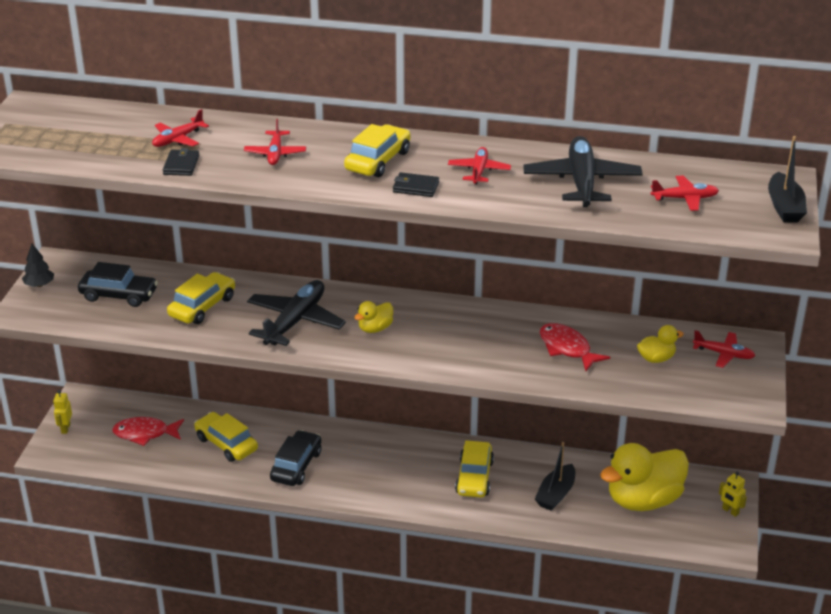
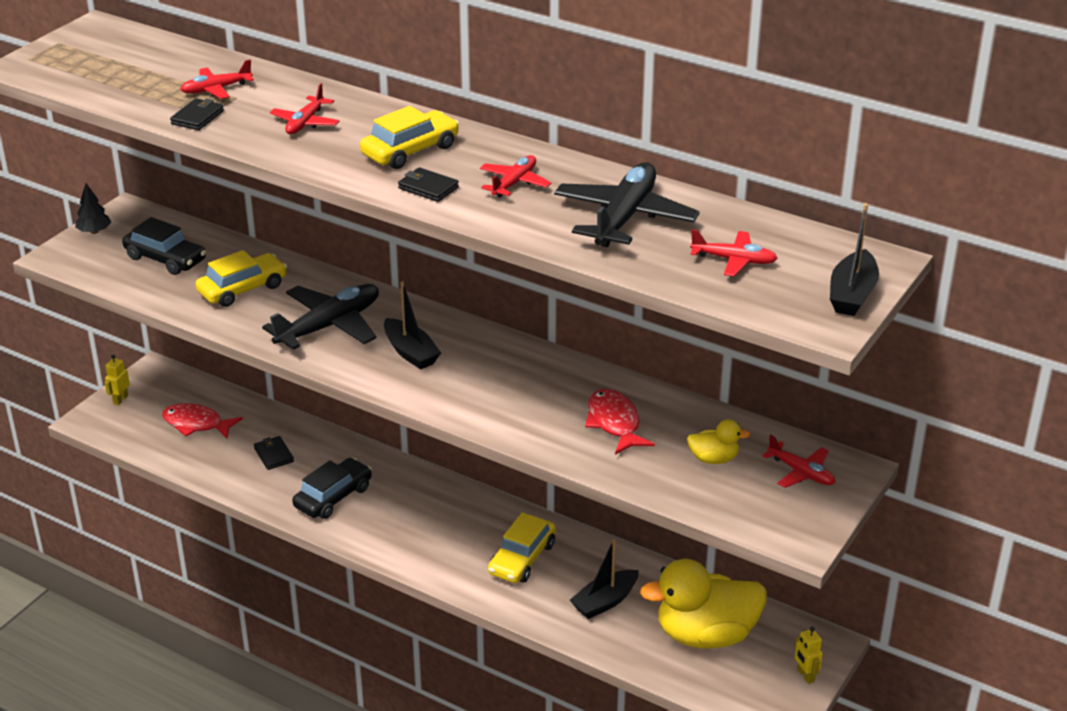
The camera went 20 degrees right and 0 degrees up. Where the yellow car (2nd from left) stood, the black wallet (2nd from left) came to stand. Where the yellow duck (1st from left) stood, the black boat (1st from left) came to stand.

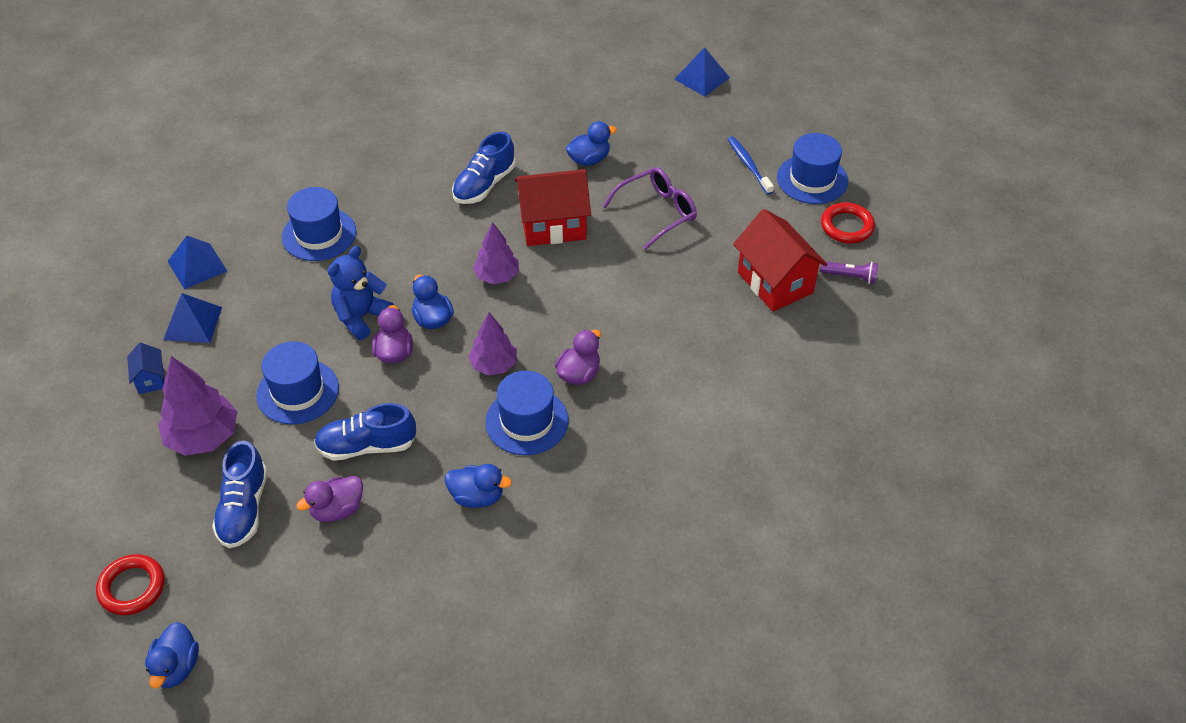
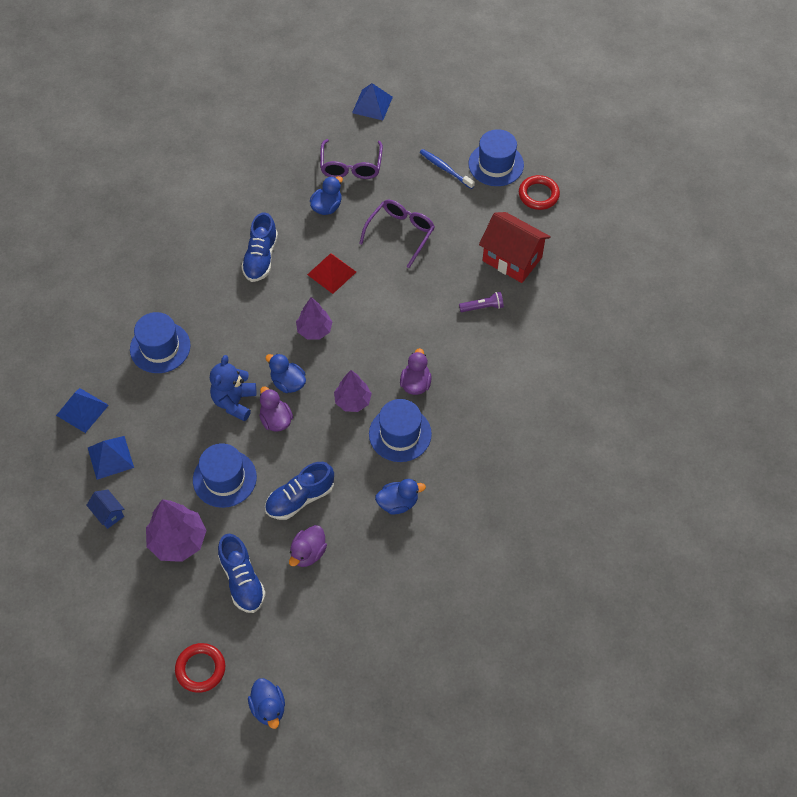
The camera went 25 degrees left and 10 degrees up. Where the red house (1st from left) stood, the red pyramid came to stand. The purple flashlight ended up elsewhere. The second view gained the purple glasses (1st from left).

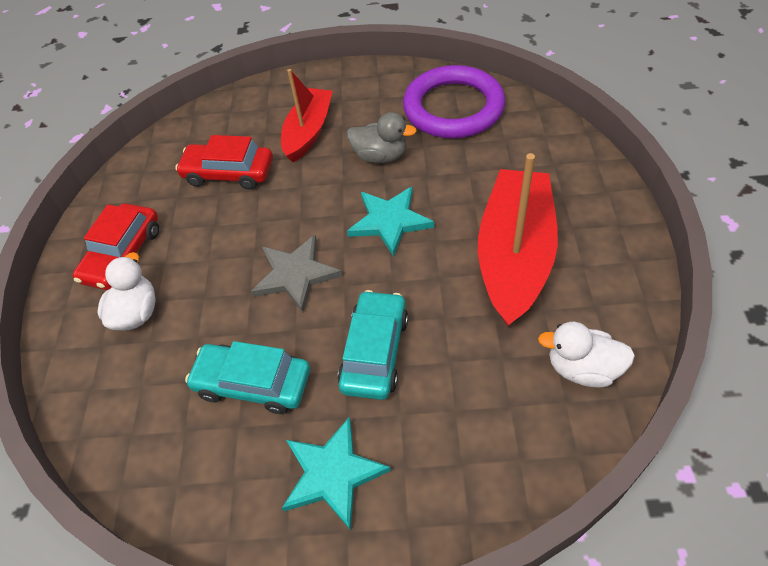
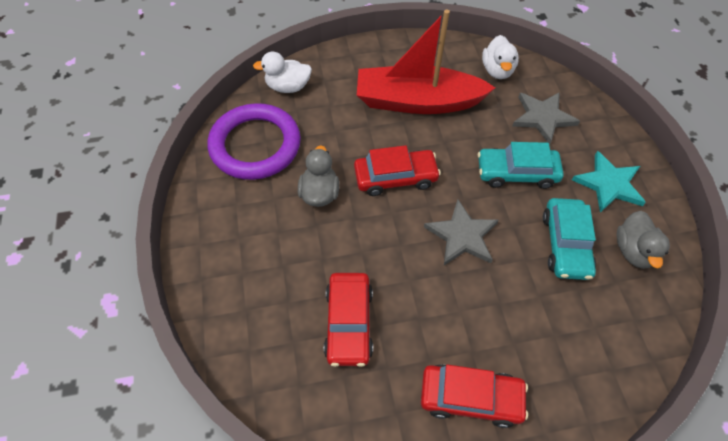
The camera went 105 degrees left and 5 degrees up. The white duck (1st from left) ended up elsewhere. The second view lost the red boat (1st from left). Where the turquoise star (2nd from left) stood, the red car (2nd from left) came to stand. The second view gained the grey star (2nd from left). The second view gained the grey duck (2nd from left).

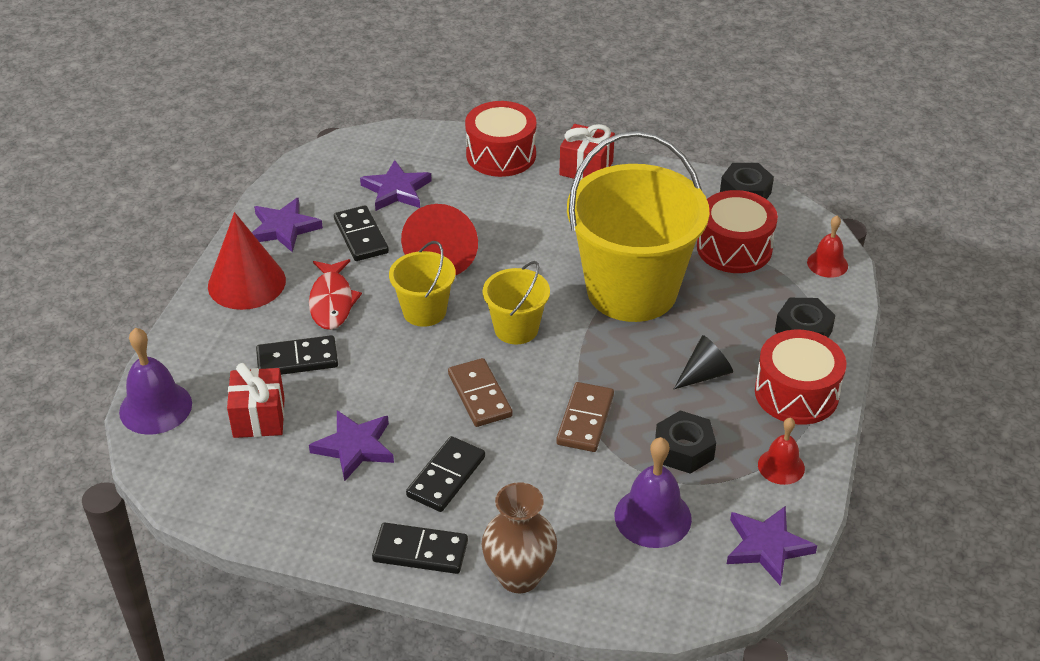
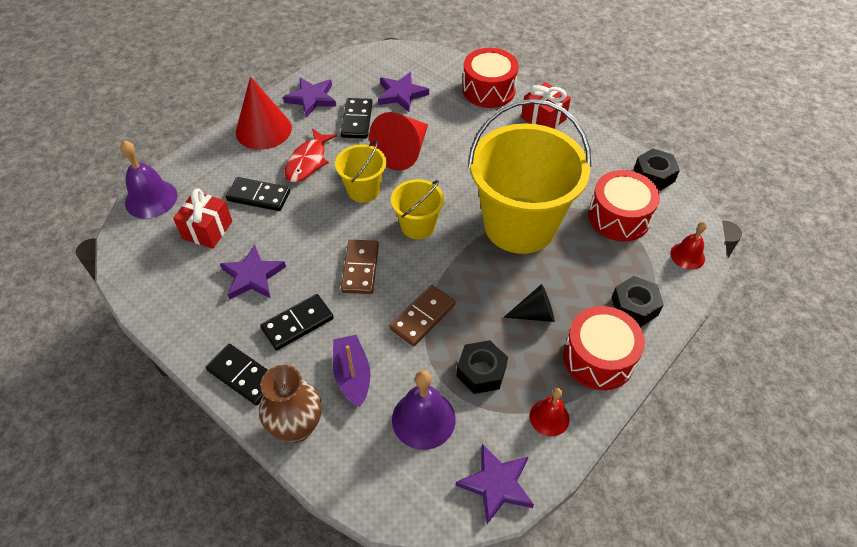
The camera went 25 degrees right and 10 degrees up. The second view gained the purple boat.

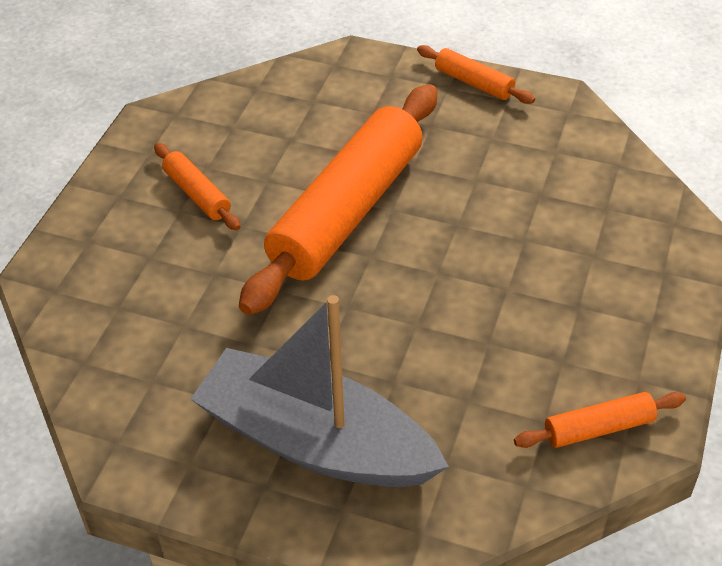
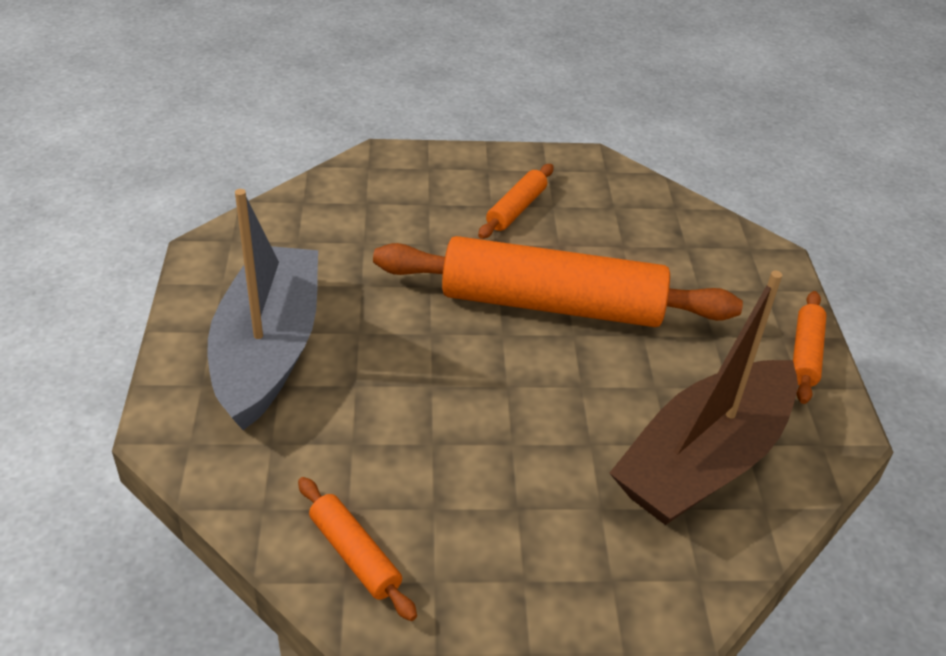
The camera went 65 degrees right and 5 degrees down. The second view gained the brown boat.

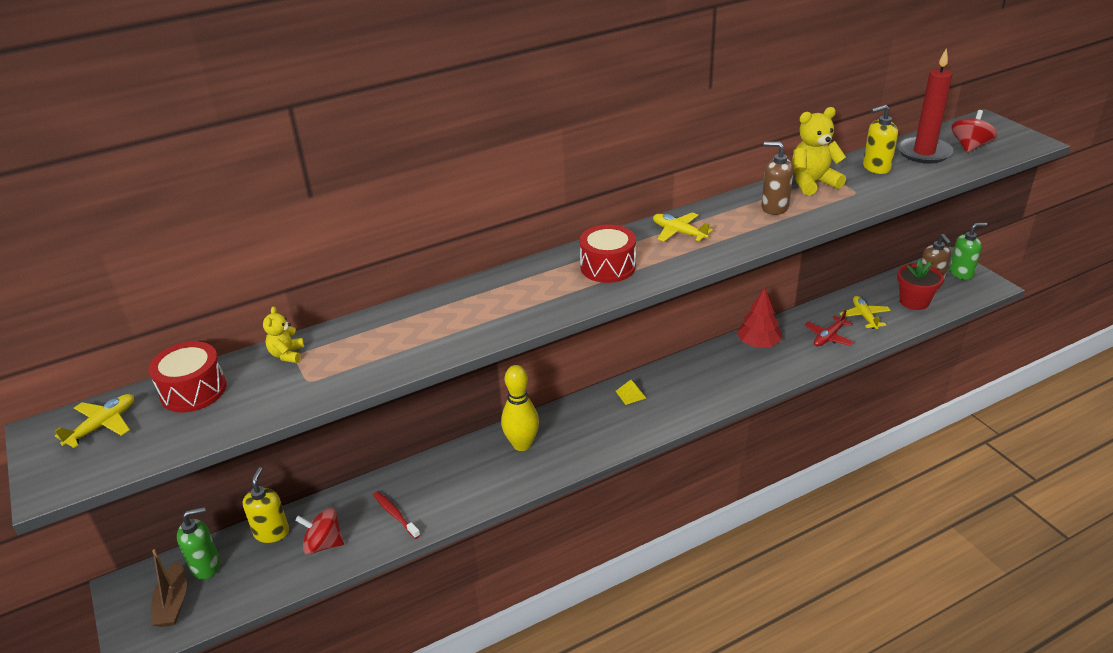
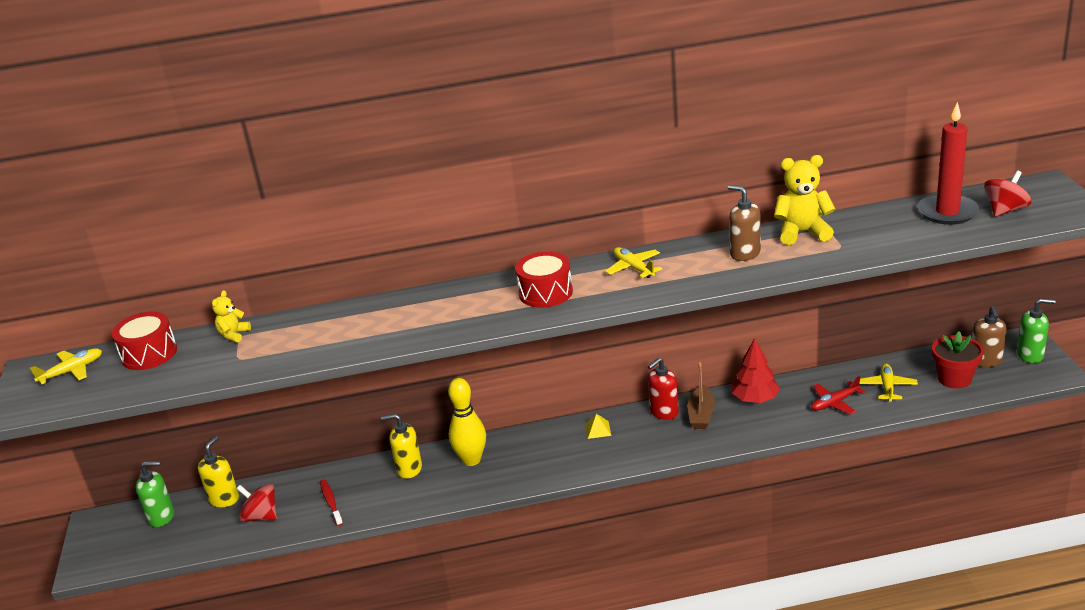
The camera went 20 degrees right and 5 degrees down. The brown boat ended up elsewhere. The yellow soap dispenser (2nd from left) ended up elsewhere. The second view gained the red soap dispenser.

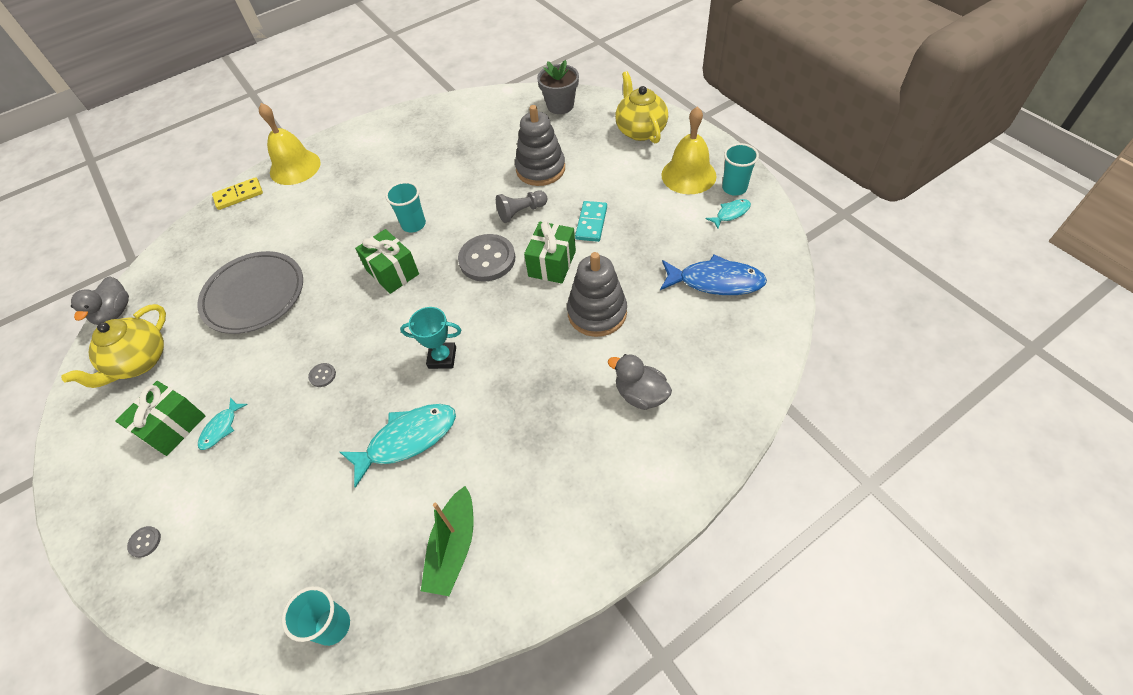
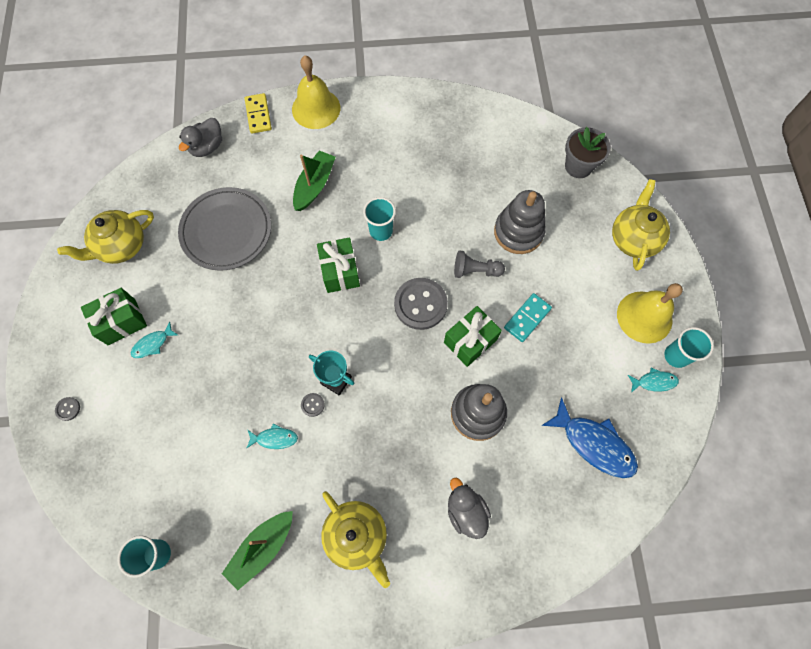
The camera went 25 degrees right and 15 degrees up. The grey duck (1st from left) ended up elsewhere. The yellow domino ended up facing another way, 75 degrees clockwise from before. The grey button (2nd from left) ended up elsewhere. The size of the turquoise fish (2nd from left) changed by a factor of 0.52. The second view gained the green boat (2nd from left). The second view gained the yellow teapot (2nd from left).

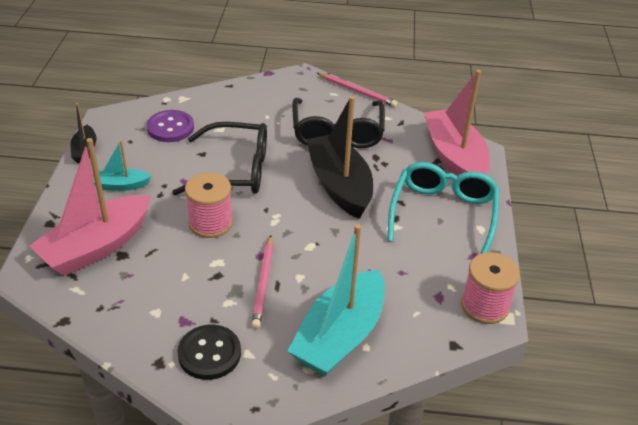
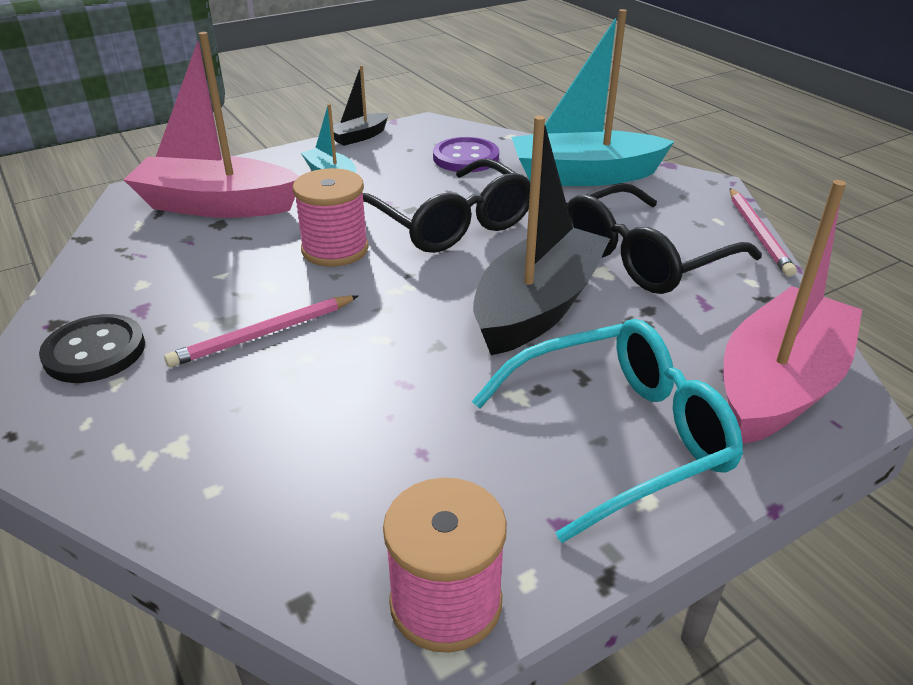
The camera went 55 degrees right and 5 degrees down. The turquoise boat (2nd from left) ended up elsewhere.

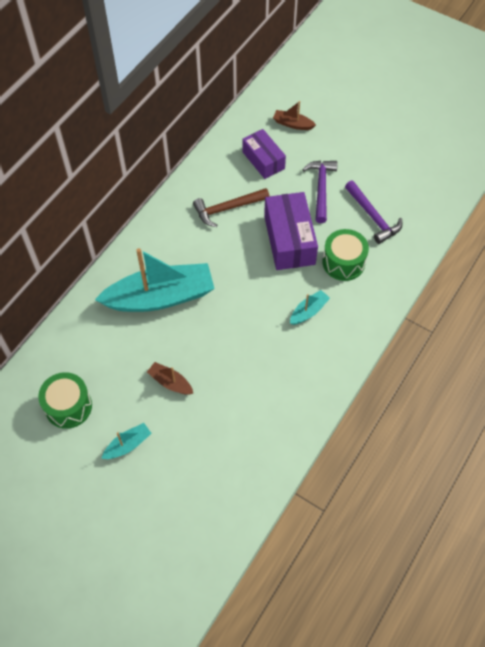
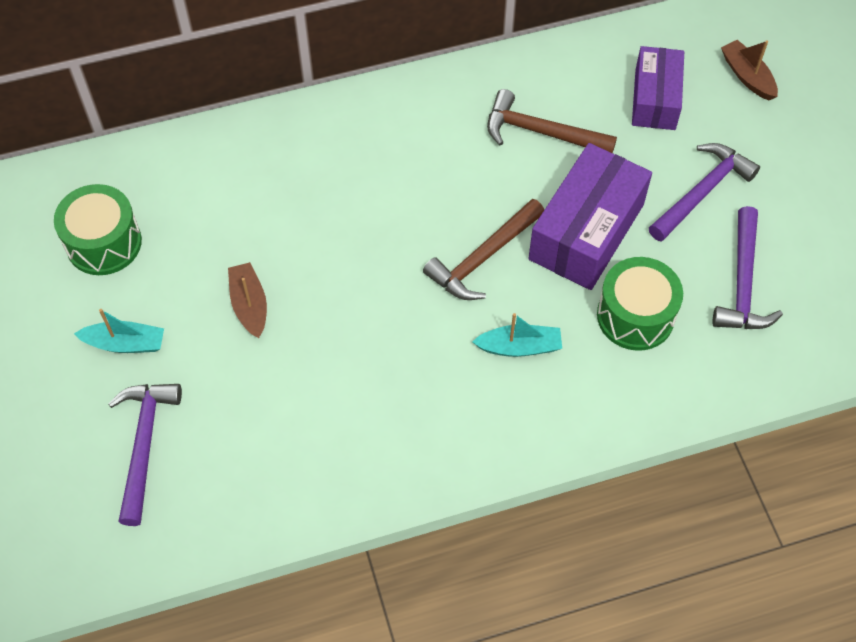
The camera went 40 degrees right and 0 degrees up. The second view lost the turquoise boat (2nd from left). The second view gained the purple hammer (1st from left). The second view gained the brown hammer (1st from left).

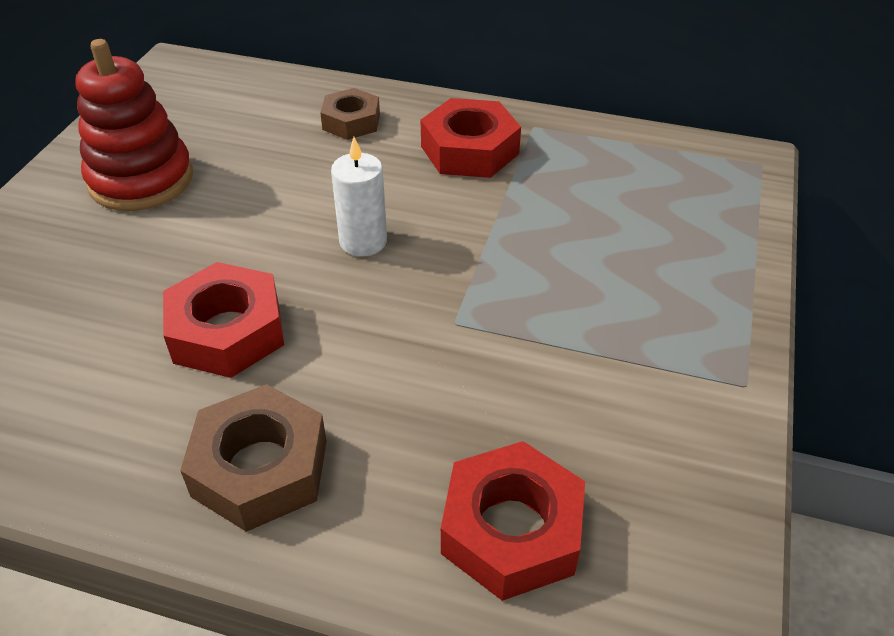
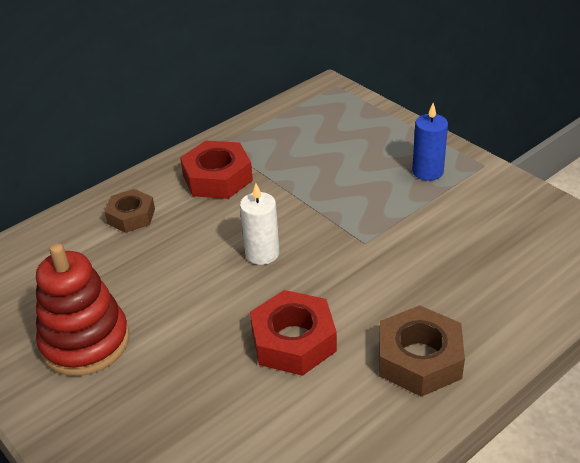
The camera went 55 degrees left and 5 degrees down. The second view lost the red nut (3rd from left). The second view gained the blue candle.

